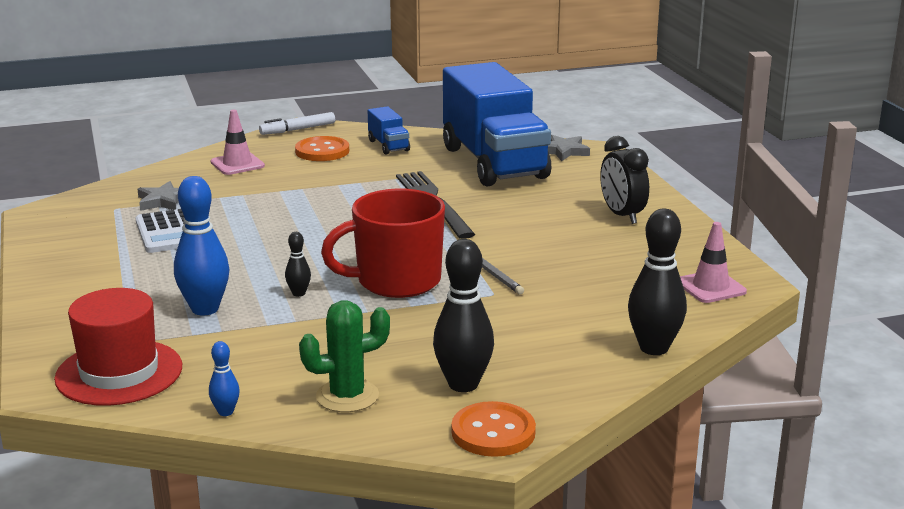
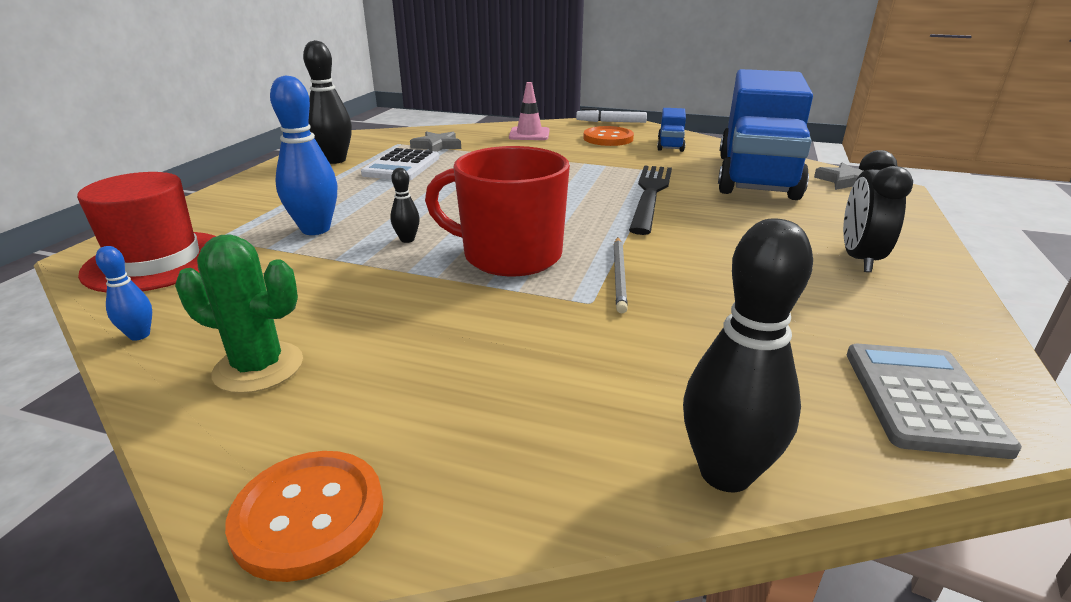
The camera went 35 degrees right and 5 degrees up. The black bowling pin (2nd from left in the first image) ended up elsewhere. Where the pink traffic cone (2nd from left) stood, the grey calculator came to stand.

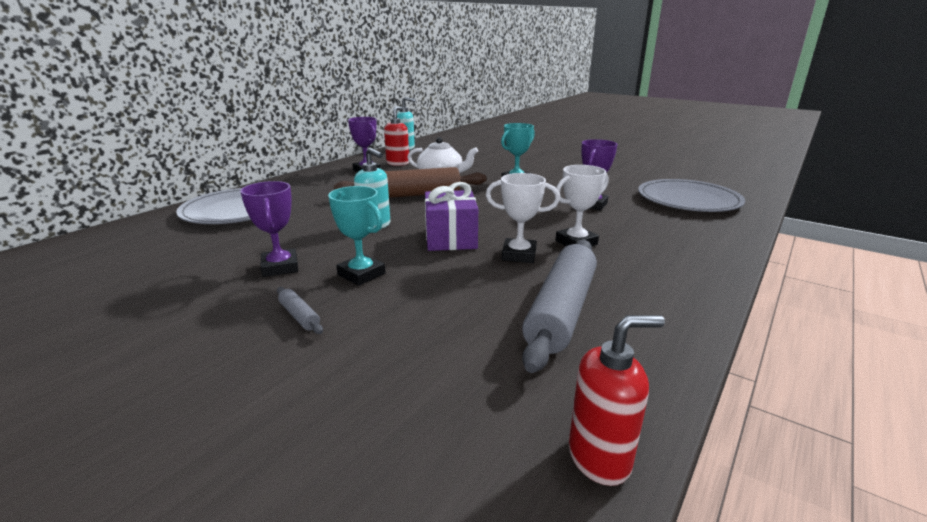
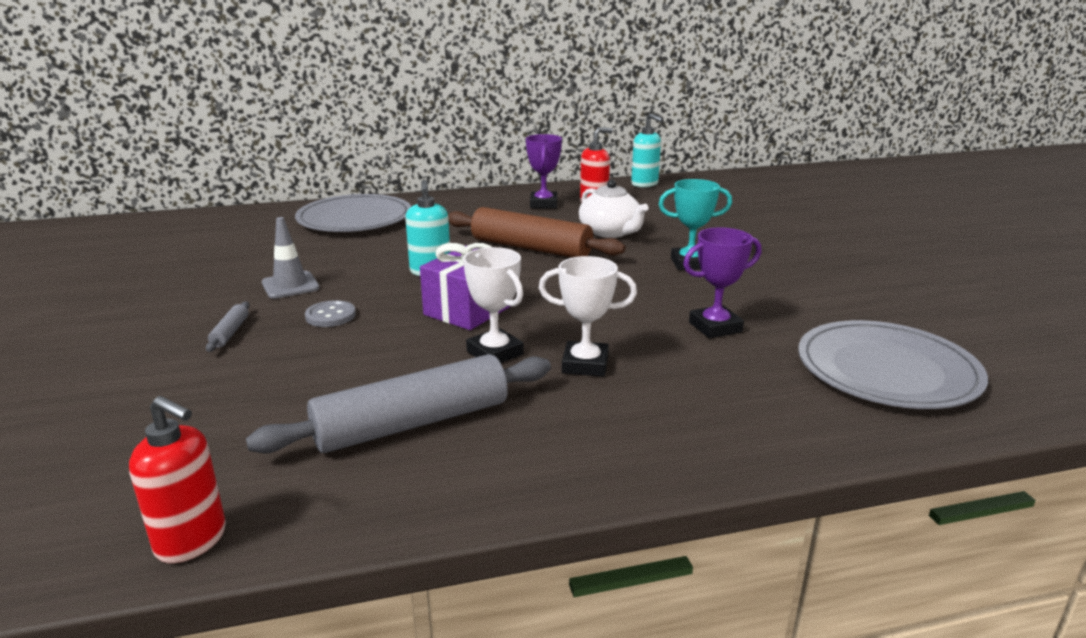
The camera went 40 degrees right and 0 degrees up. Where the purple trophy (1st from left) stood, the grey traffic cone came to stand. Where the turquoise trophy (1st from left) stood, the grey button came to stand.

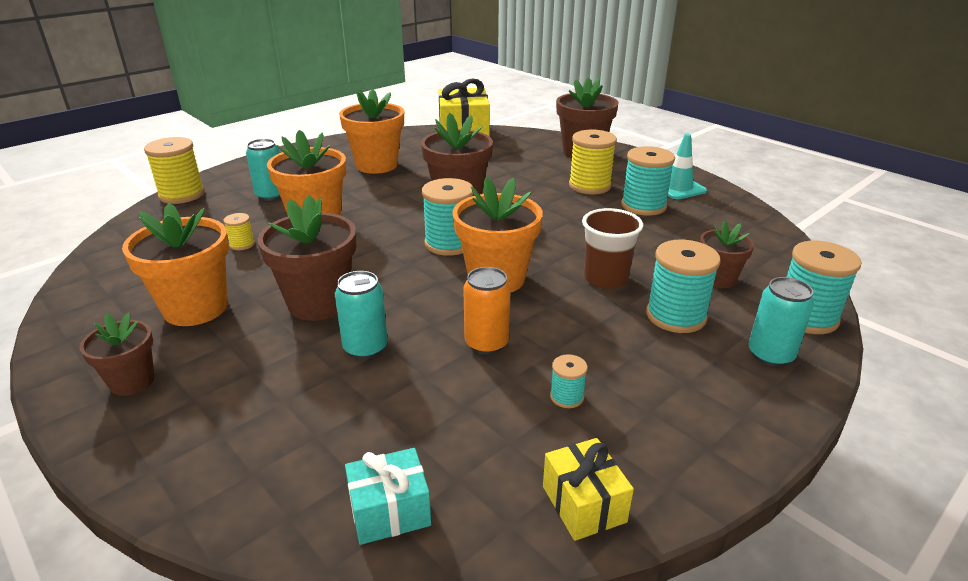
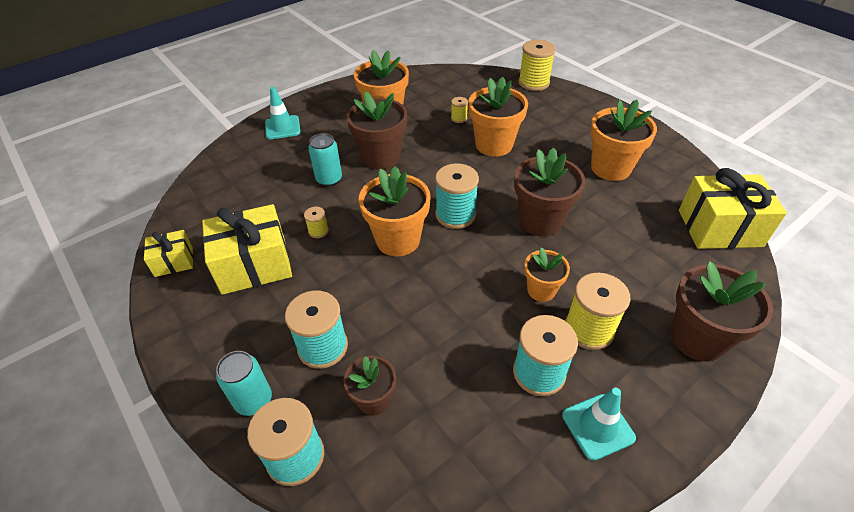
The camera went 95 degrees right and 15 degrees up. The second view lost the brown flower pot (1st from left). The second view lost the turquoise can (1st from left). The second view lost the turquoise gift. Where the orange can stood, the yellow spool (1st from left) came to stand. Where the turquoise spool (2nd from left) stood, the yellow gift (2nd from left) came to stand. The second view lost the brown cup. The second view gained the turquoise traffic cone (1st from left). The second view gained the orange flower pot (4th from left).

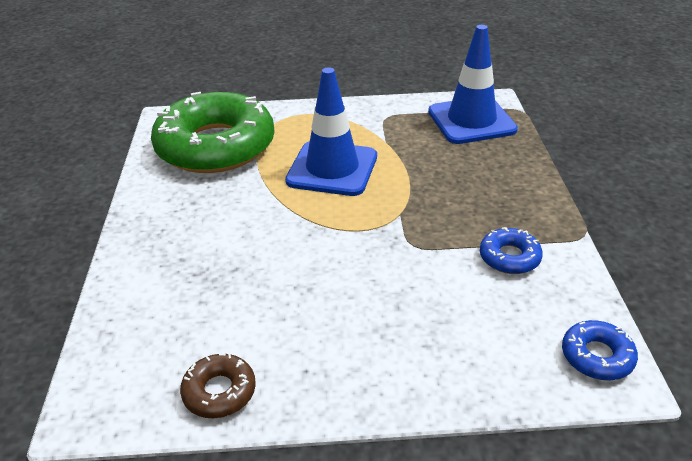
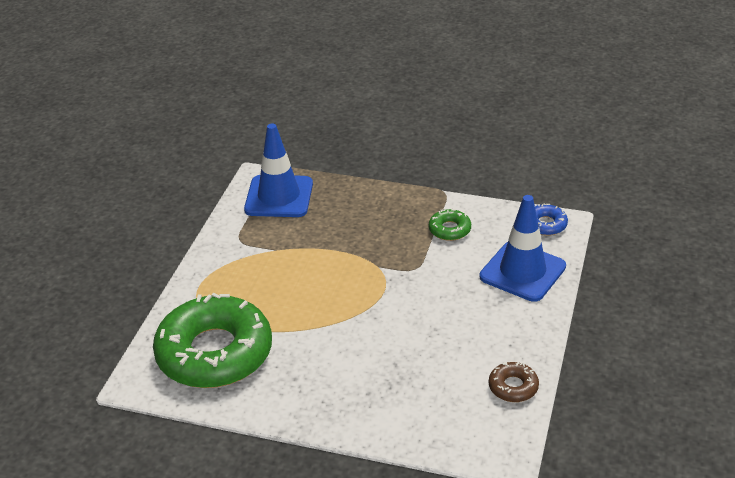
The camera went 70 degrees left and 0 degrees up. The blue traffic cone (1st from left in the first image) ended up elsewhere. What was the blue donut (1st from left) turned into the green donut (2nd from left).

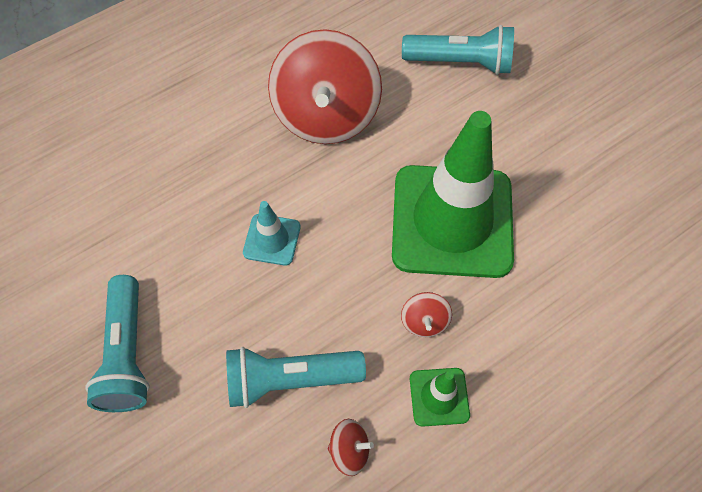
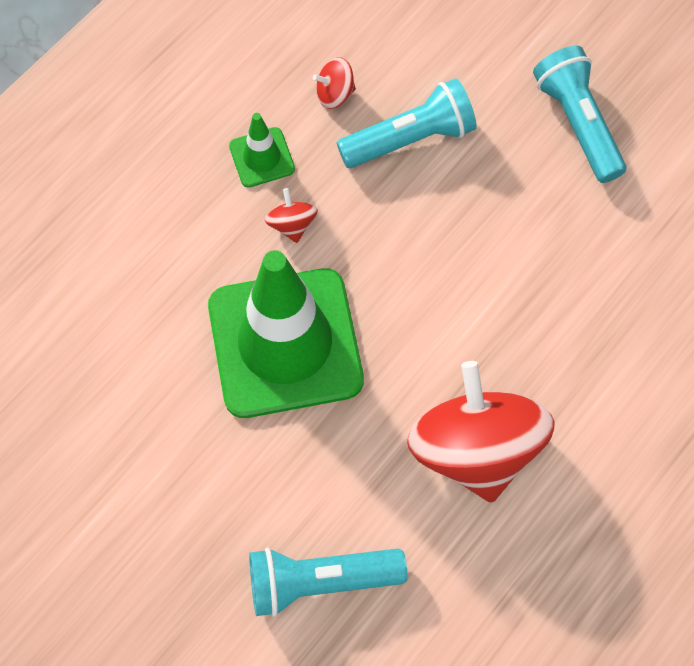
The camera went 165 degrees right and 5 degrees up. The second view lost the turquoise traffic cone.

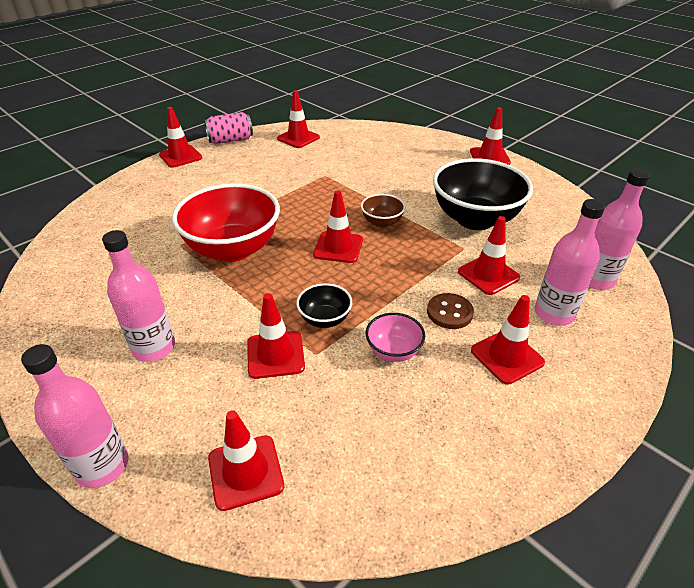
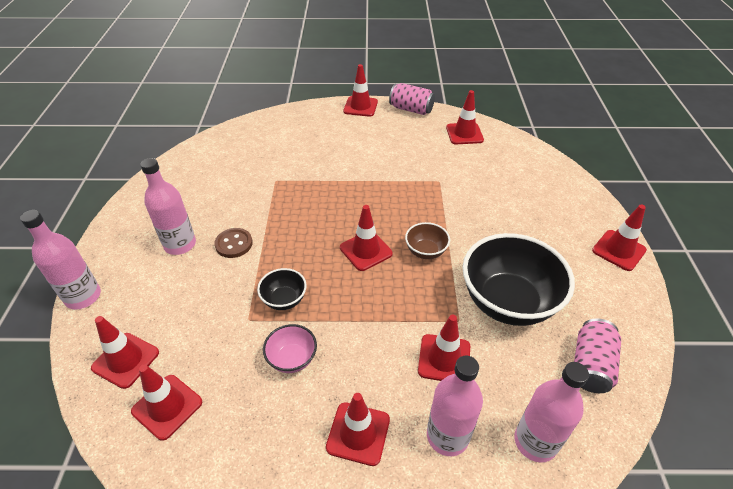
The camera went 45 degrees right and 5 degrees up. The second view lost the red bowl. The red traffic cone (3rd from left in the first image) ended up elsewhere. The brown button ended up elsewhere. The second view gained the pink can (2nd from left).

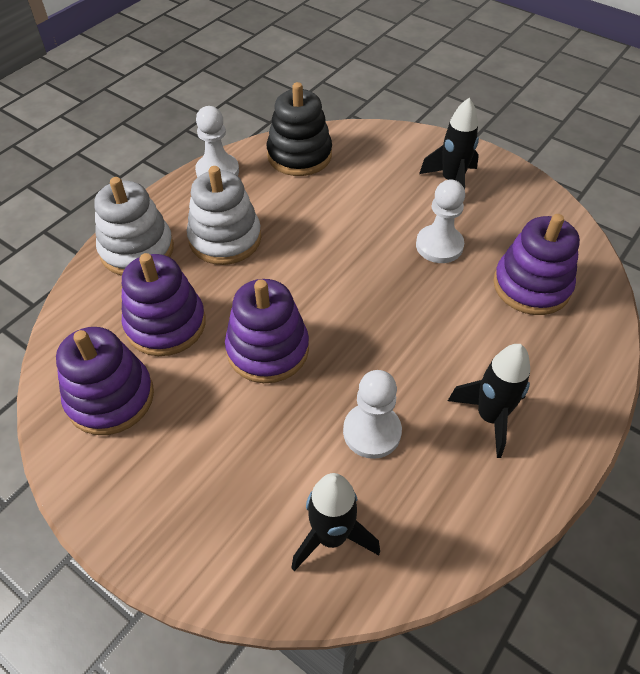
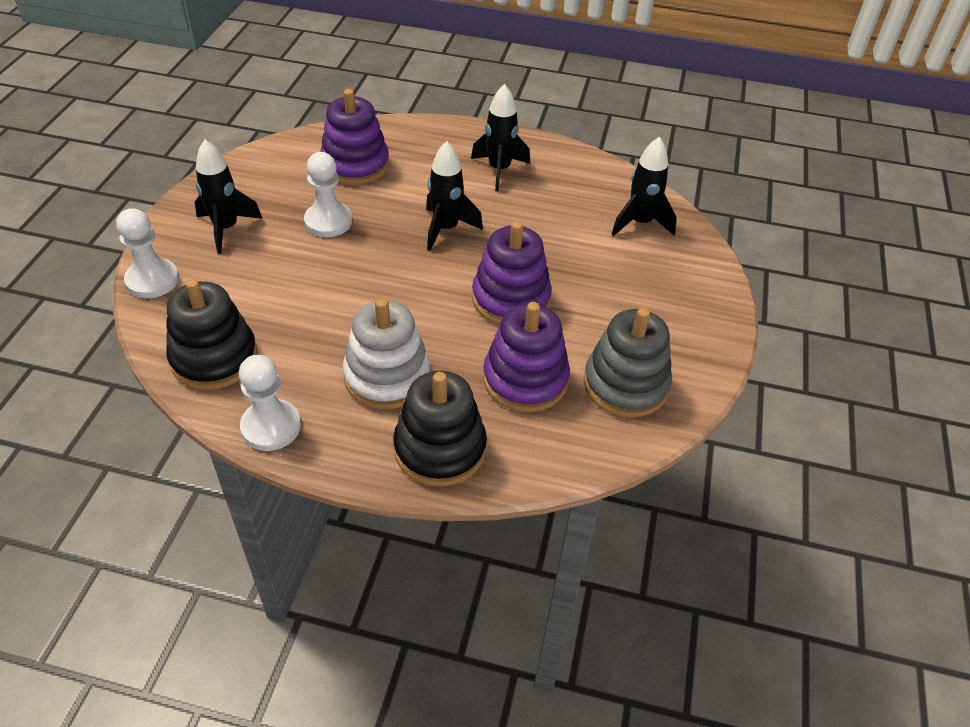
The camera went 115 degrees left and 5 degrees down. What was the purple stacking toy (1st from left) turned into the grey stacking toy. What was the white stacking toy (1st from left) turned into the black stacking toy (2nd from left). The white pawn (2nd from left in the first image) ended up elsewhere. The second view gained the black rocket (2nd from left).

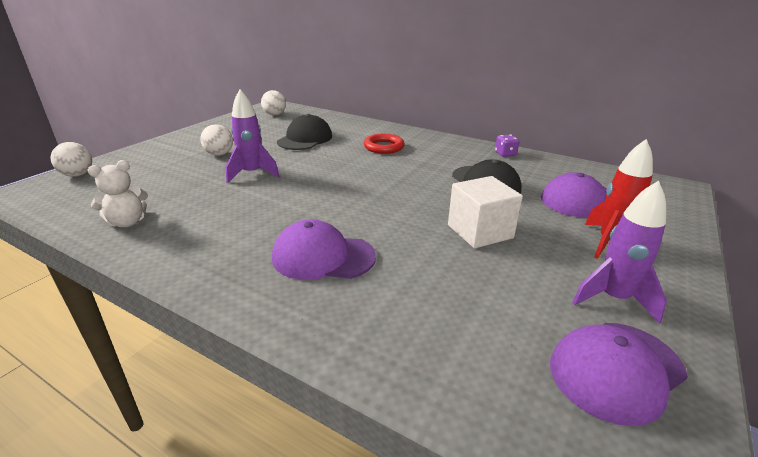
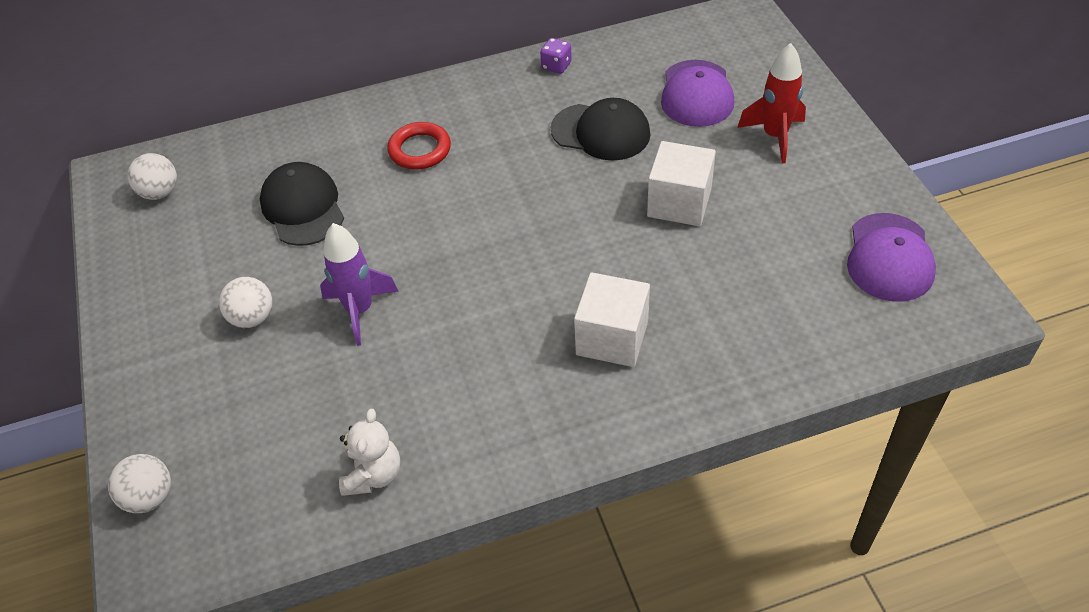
The camera went 45 degrees left and 20 degrees up. Where the purple cap (1st from left) stood, the white cube (1st from left) came to stand. The second view lost the purple rocket (2nd from left).

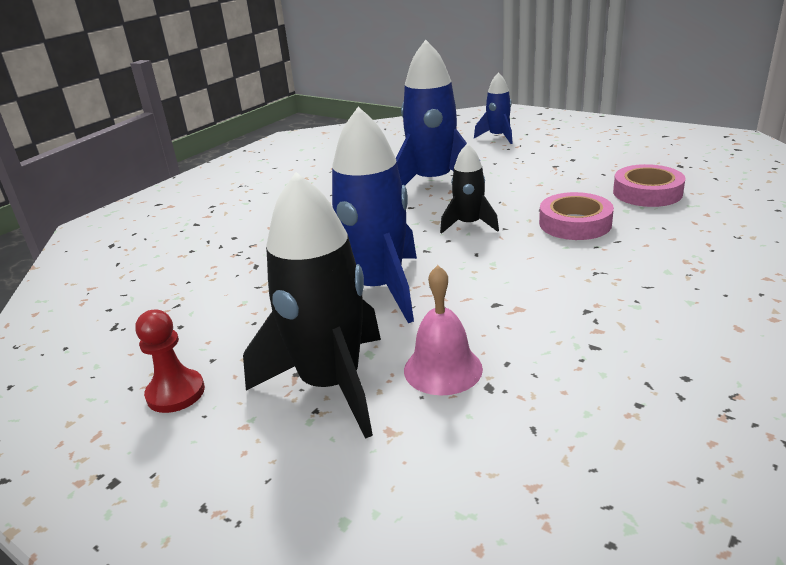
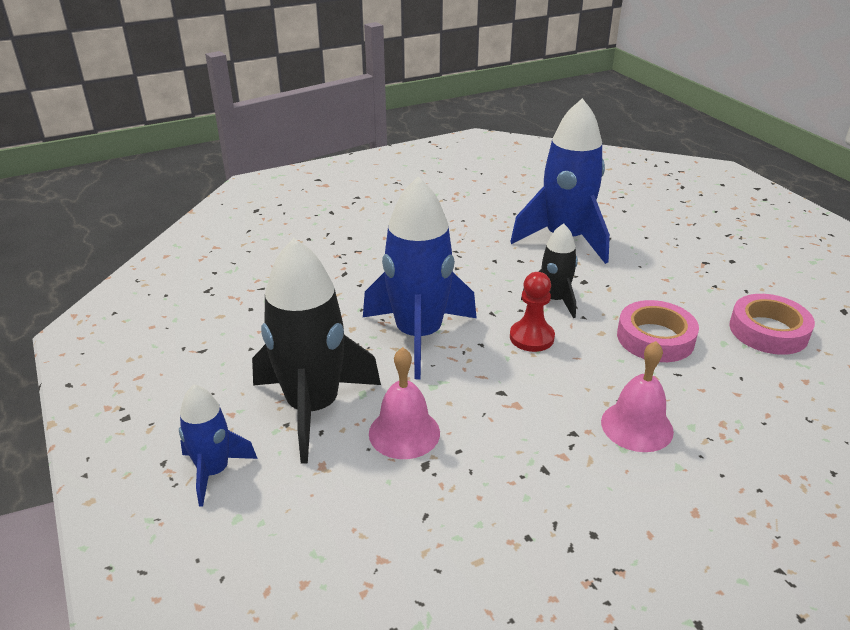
The camera went 25 degrees right and 5 degrees up. The red pawn ended up elsewhere. The blue rocket (3rd from left in the first image) ended up elsewhere. The second view gained the pink bell (2nd from left).

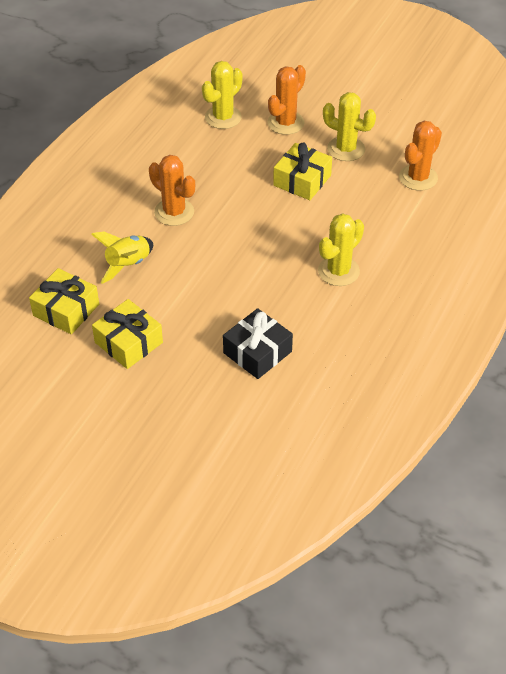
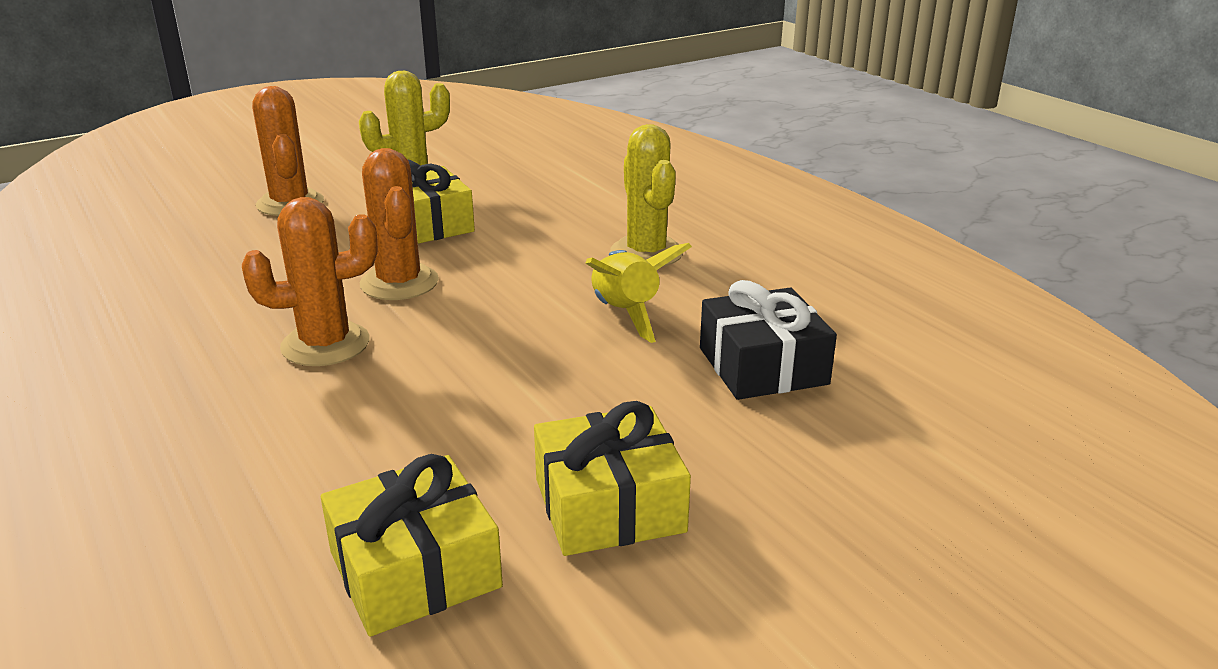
The camera went 60 degrees left and 20 degrees down. The yellow rocket ended up elsewhere. The second view lost the yellow cactus (1st from left). The orange cactus (3rd from left) ended up elsewhere.

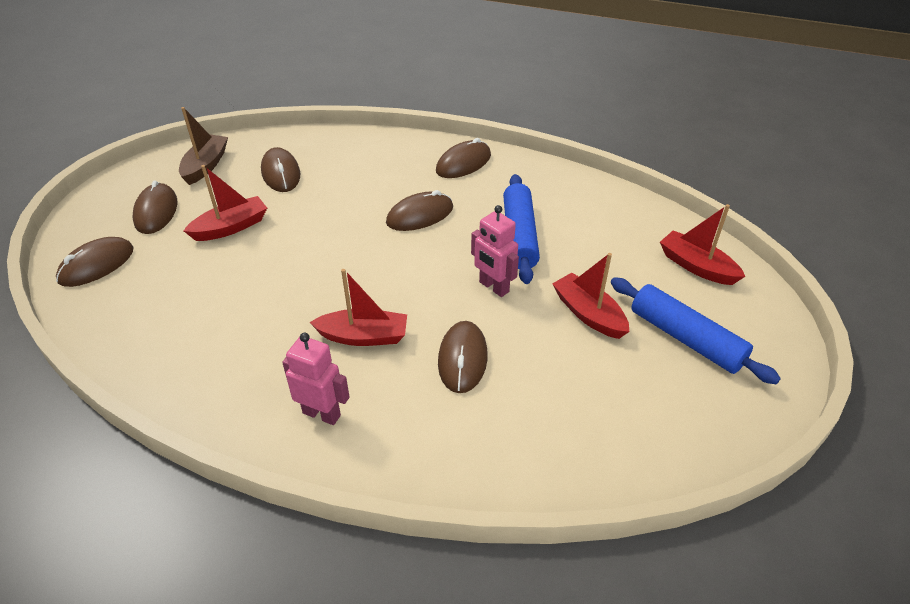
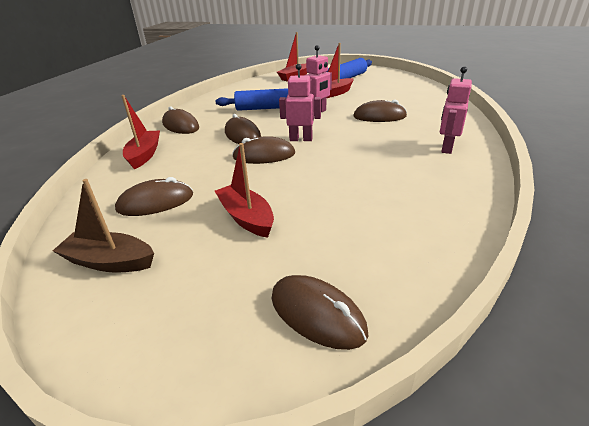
The camera went 90 degrees left and 10 degrees down. The brown mouse (2nd from left in the first image) ended up elsewhere. The red boat (2nd from left in the first image) ended up elsewhere. The second view gained the pink robot (1st from left).

